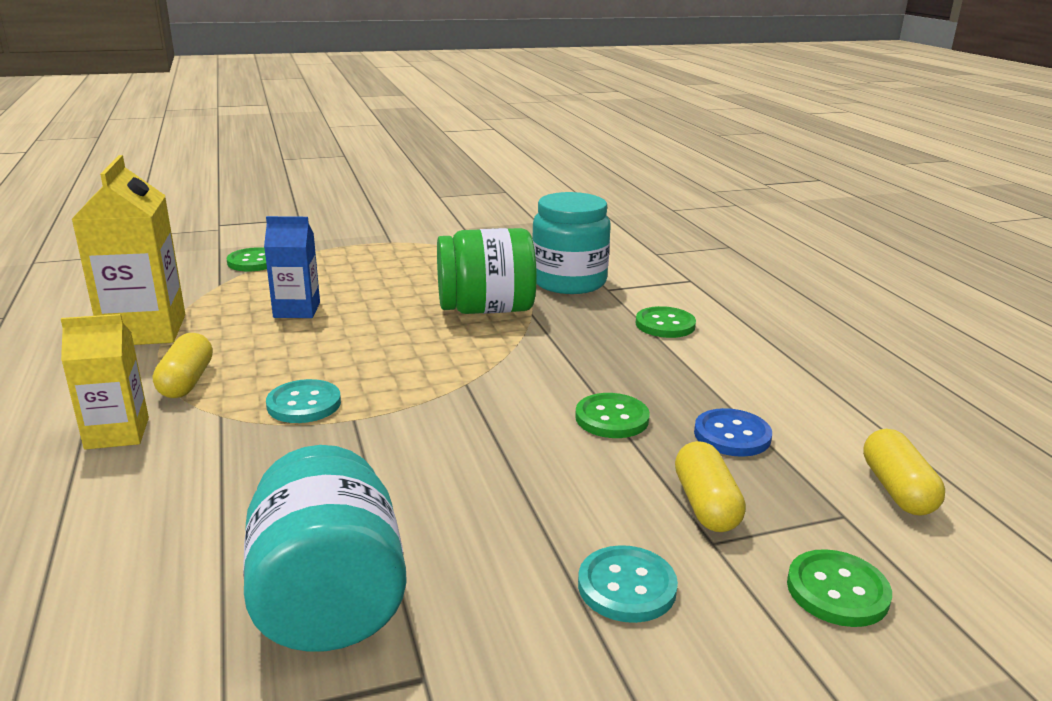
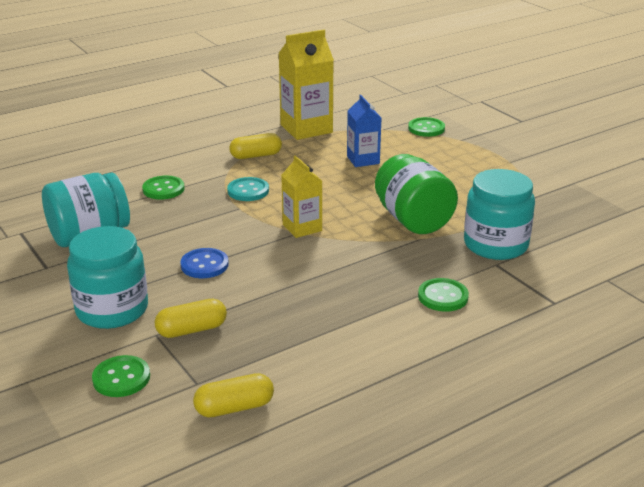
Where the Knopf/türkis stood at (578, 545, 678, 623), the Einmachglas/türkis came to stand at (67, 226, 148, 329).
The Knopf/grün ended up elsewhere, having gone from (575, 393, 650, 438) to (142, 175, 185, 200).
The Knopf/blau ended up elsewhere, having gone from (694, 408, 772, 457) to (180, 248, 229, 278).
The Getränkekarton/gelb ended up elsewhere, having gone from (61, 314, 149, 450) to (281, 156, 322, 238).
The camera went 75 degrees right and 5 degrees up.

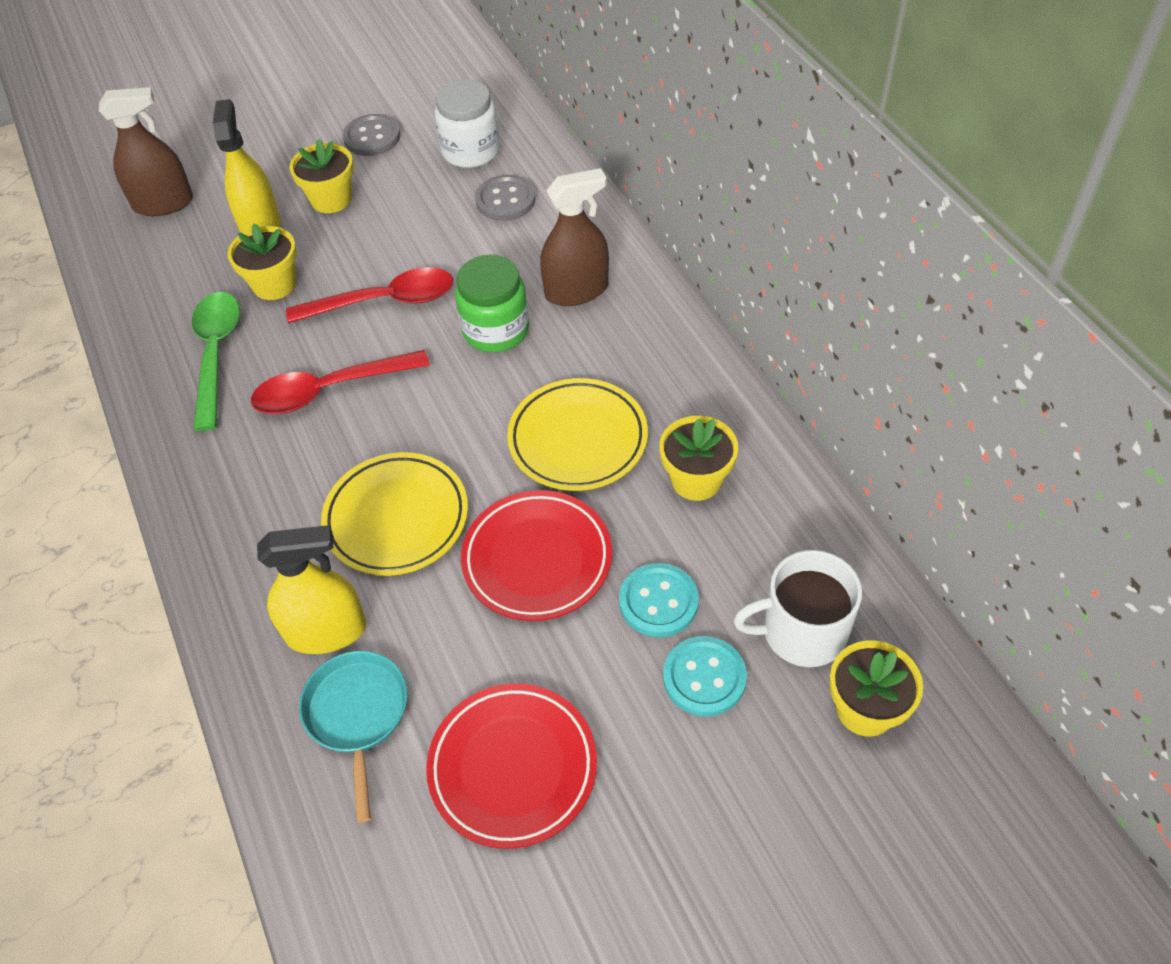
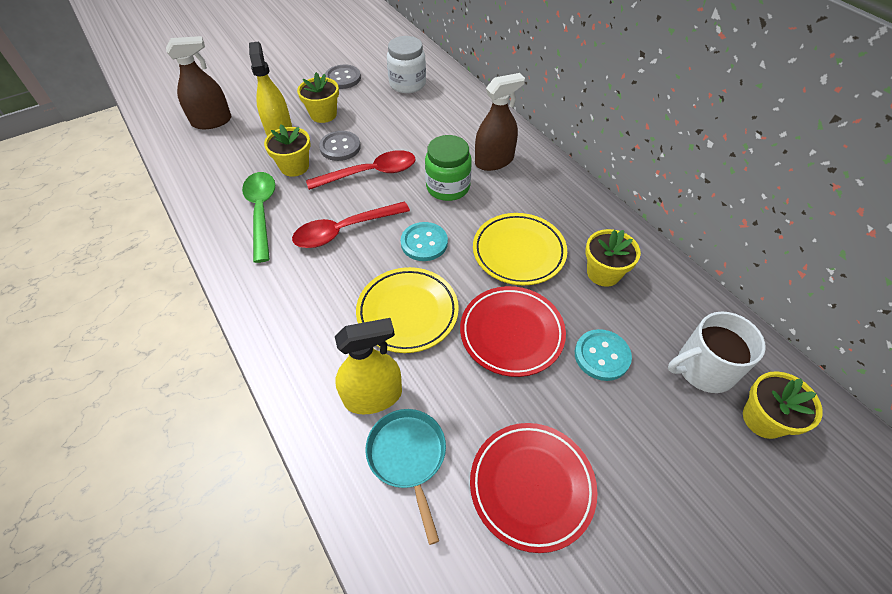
The Knopf/grau ended up elsewhere, having gone from (475, 175, 535, 221) to (319, 131, 361, 161).
The Knopf/türkis ended up elsewhere, having gone from (663, 636, 747, 717) to (401, 222, 448, 261).
The camera went 10 degrees left and 0 degrees up.

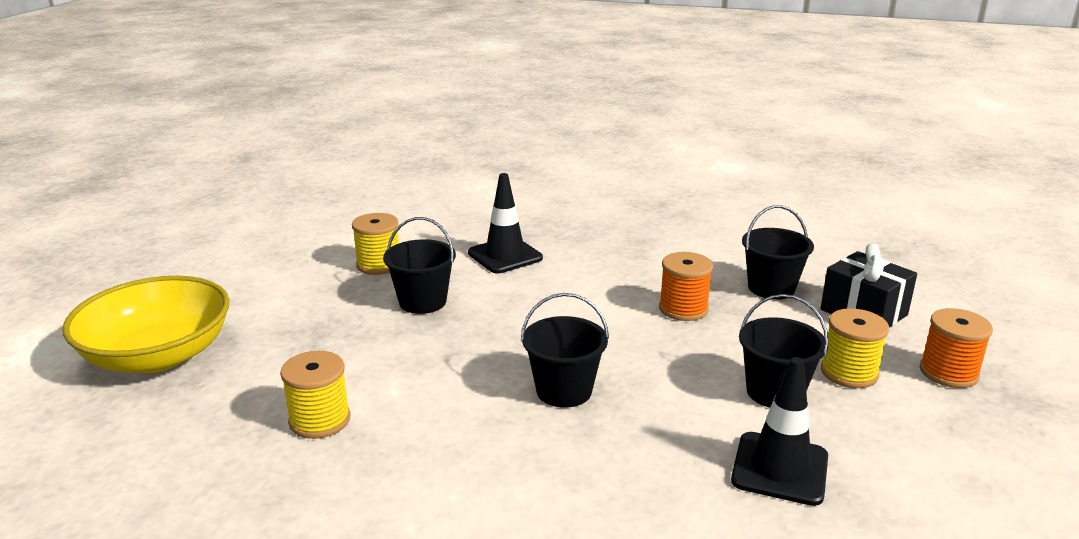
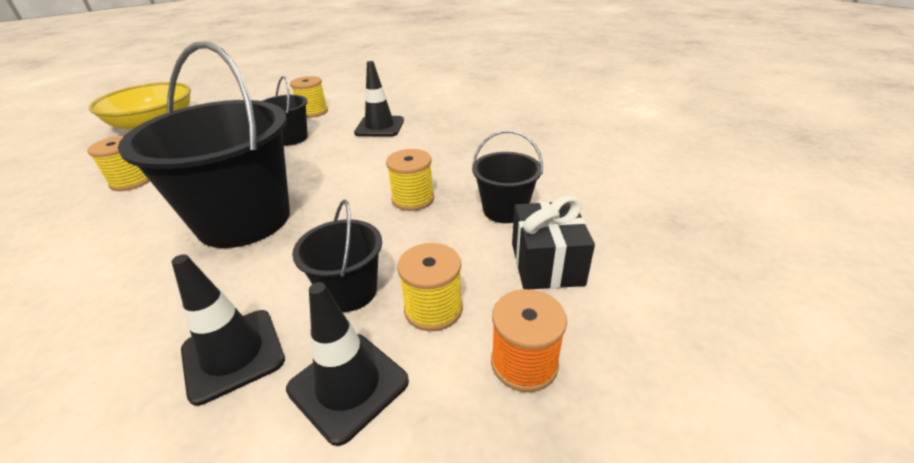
The size of the Eimer/schwarz at (521, 293, 609, 408) changed by a factor of 2.03.
The second view gained the Leitkegel/schwarz at (286, 282, 409, 446).
What was the Garnrolle/orange at (659, 252, 713, 321) turned into the Garnrolle/gelb at (386, 149, 434, 211).
The camera went 40 degrees right and 10 degrees up.

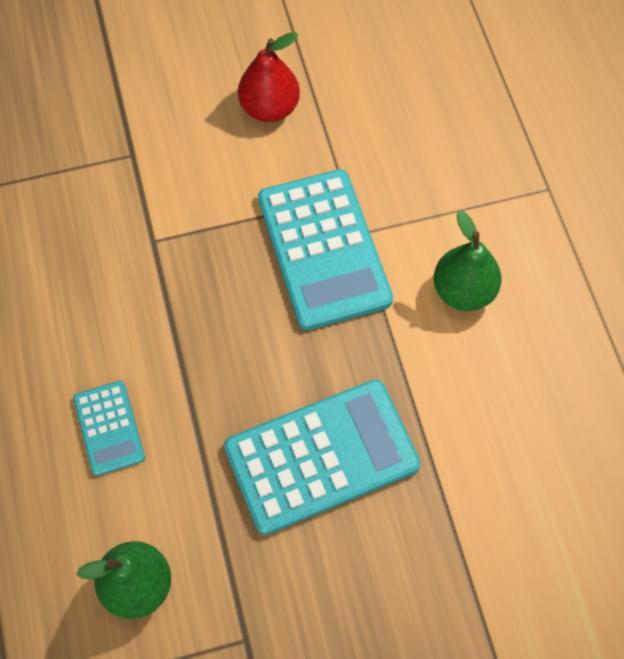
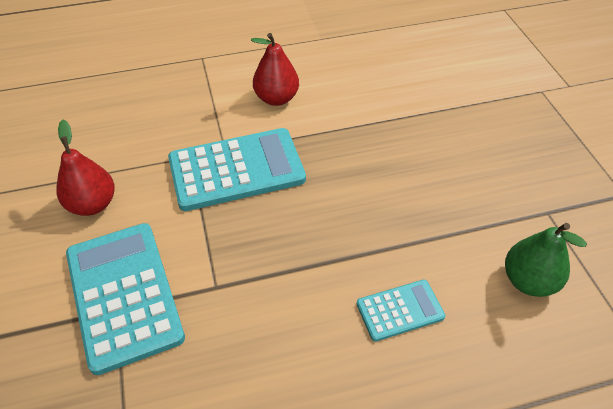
The Taschenrechner/türkis ended up elsewhere, having gone from (224, 379, 421, 535) to (66, 223, 185, 375).
What was the Birne/grün at (433, 210, 501, 311) turned into the Birne/rot at (251, 33, 299, 106).
The camera went 90 degrees left and 15 degrees down.

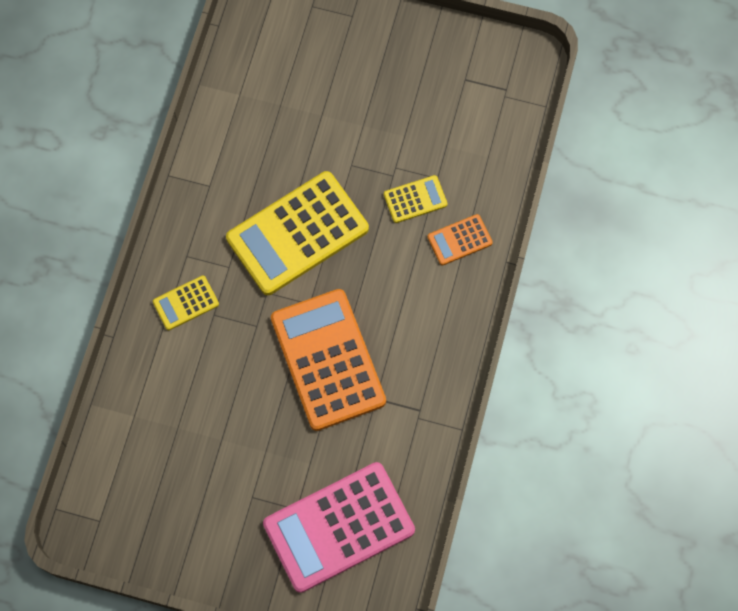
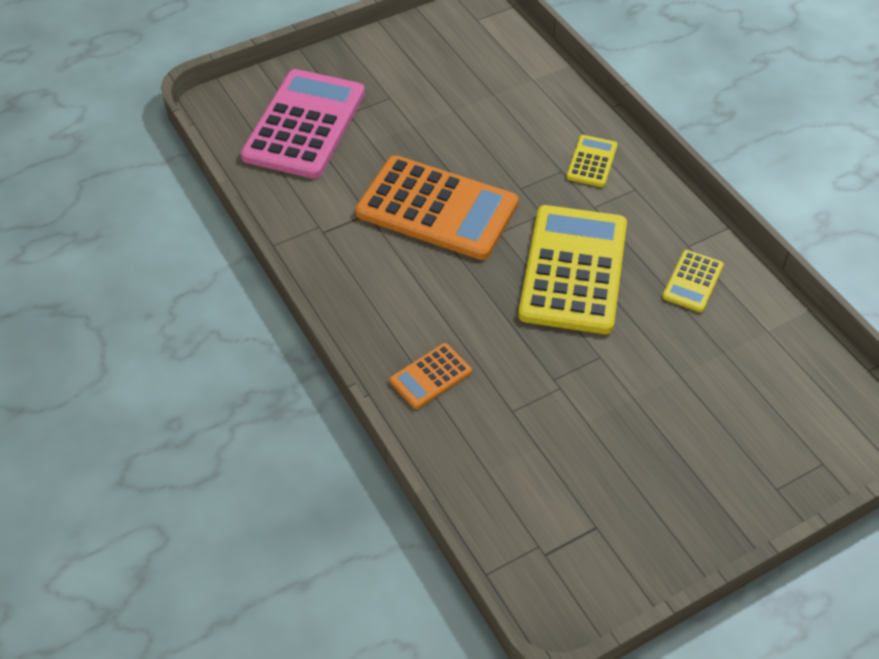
The Taschenrechner/orange at (427, 214, 493, 266) ended up facing another way, 150 degrees counterclockwise from before.
The Taschenrechner/gelb ended up elsewhere, having gone from (384, 175, 447, 223) to (663, 250, 724, 312).
The camera went 135 degrees right and 20 degrees down.

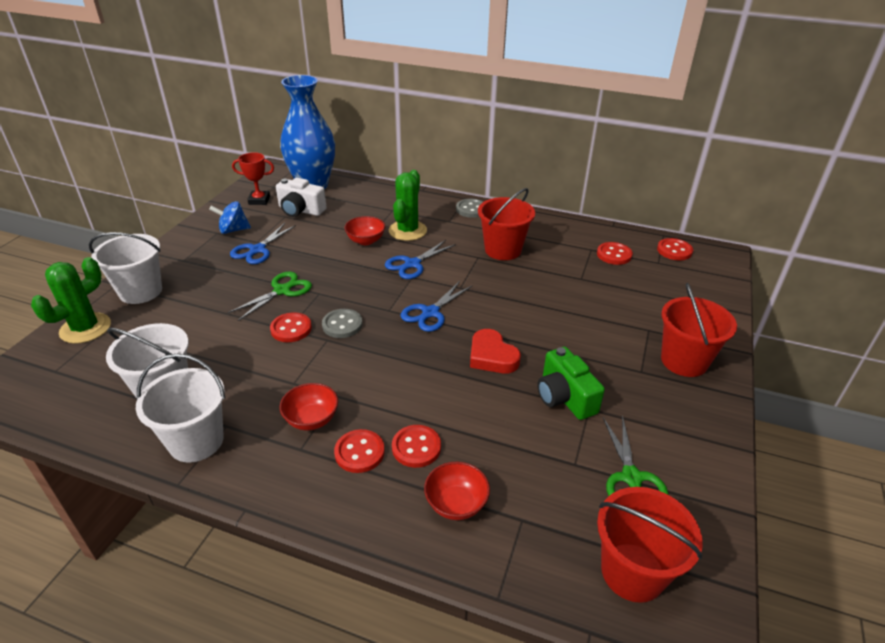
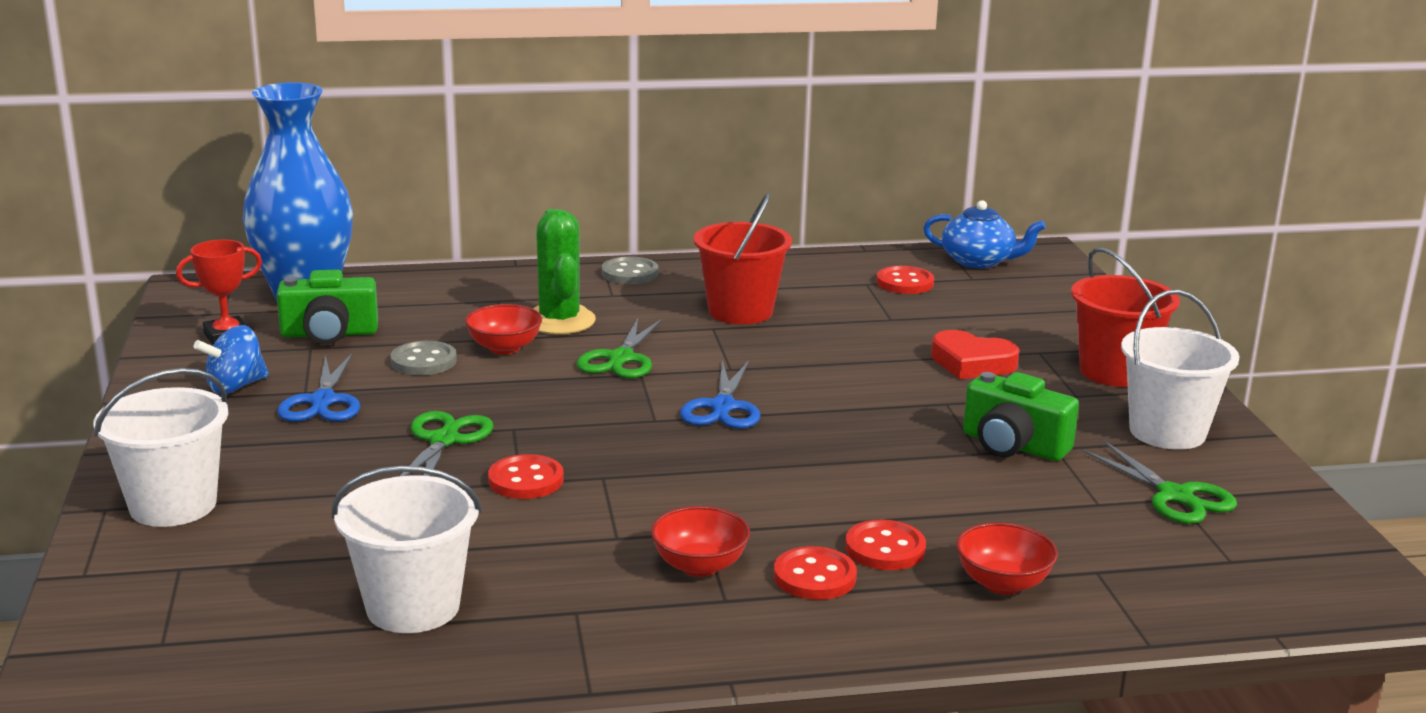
What was the Kamera/weiß at (276, 178, 326, 217) turned into the Kamera/grün at (277, 270, 378, 344).
The Knopf/grau ended up elsewhere, having gone from (322, 309, 363, 338) to (391, 341, 457, 375).
What was the Schere/blau at (385, 240, 456, 279) turned into the Schere/grün at (577, 318, 663, 378).
Where the Knopf/rot stood at (657, 238, 693, 260), the Teekanne/blau came to stand at (923, 200, 1046, 268).
The Herz/rot ended up elsewhere, having gone from (470, 329, 521, 373) to (931, 330, 1019, 379).
The Eimer/weiß ended up elsewhere, having gone from (136, 354, 225, 462) to (1121, 290, 1240, 450).
The second view lost the Kaktus/grün at (31, 257, 111, 344).
The second view lost the Eimer/rot at (597, 487, 703, 603).
The camera went 30 degrees left and 15 degrees down.

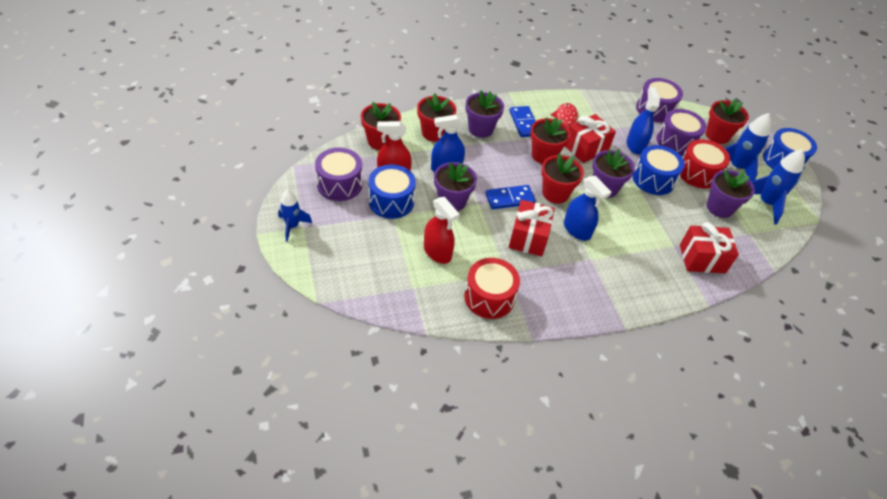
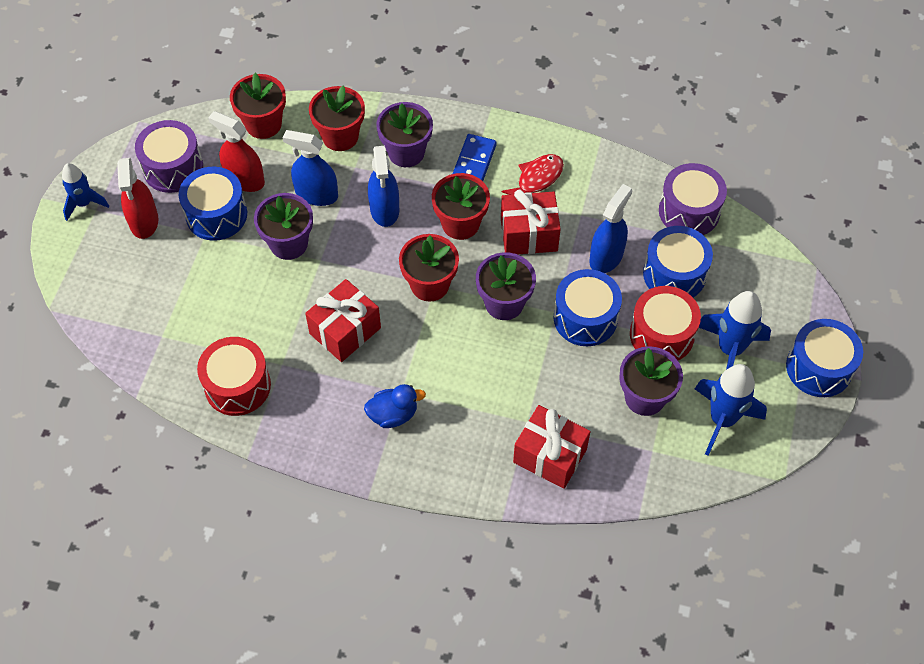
The Sprühflasche/rot ended up elsewhere, having gone from (424, 197, 460, 264) to (117, 158, 158, 239).
The second view gained the Ente/blau at (364, 384, 426, 428).
The Sprühflasche/blau ended up elsewhere, having gone from (564, 176, 611, 241) to (368, 146, 399, 227).
What was the Trommel/lila at (657, 109, 706, 156) turned into the Trommel/blau at (643, 226, 713, 297).
The second view lost the Dominostein/blau at (485, 185, 536, 209).
The second view lost the Blumentopf/rot at (706, 99, 749, 144).
The camera went 35 degrees right and 10 degrees up.

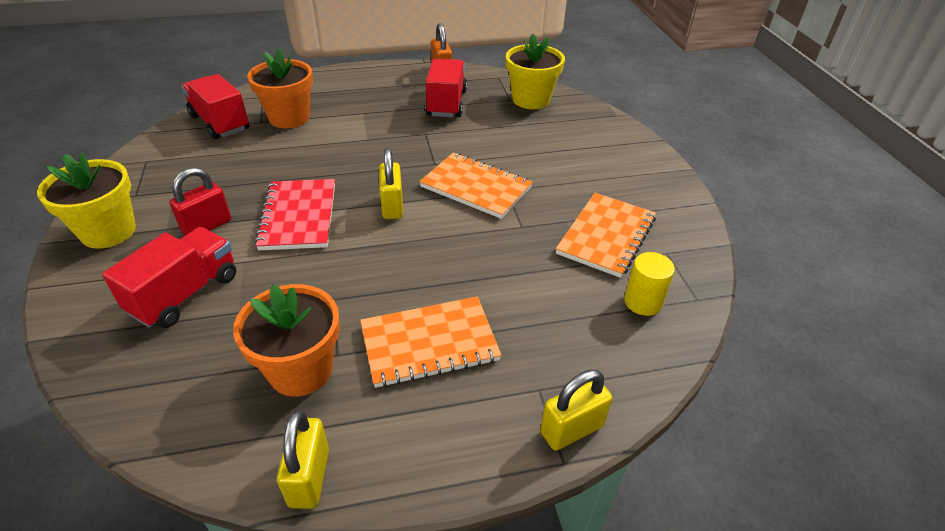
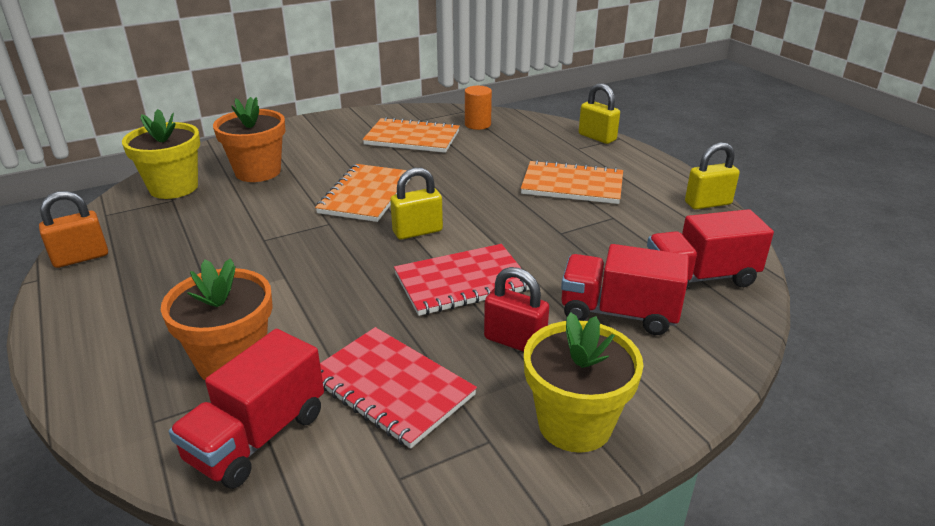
The Blumentopf/orange ended up elsewhere, having gone from (233, 284, 340, 397) to (213, 97, 285, 182).
The second view gained the Notizbuch/rot at (320, 327, 477, 449).
What was the Vollzylinder/gelb at (624, 252, 675, 316) turned into the Vollzylinder/orange at (465, 86, 492, 130).
The Notizbuch/orange at (360, 296, 502, 388) ended up facing another way, 45 degrees counterclockwise from before.
The Lastwagen/rot ended up elsewhere, having gone from (425, 59, 467, 117) to (647, 209, 774, 290).
The camera went 105 degrees left and 10 degrees down.

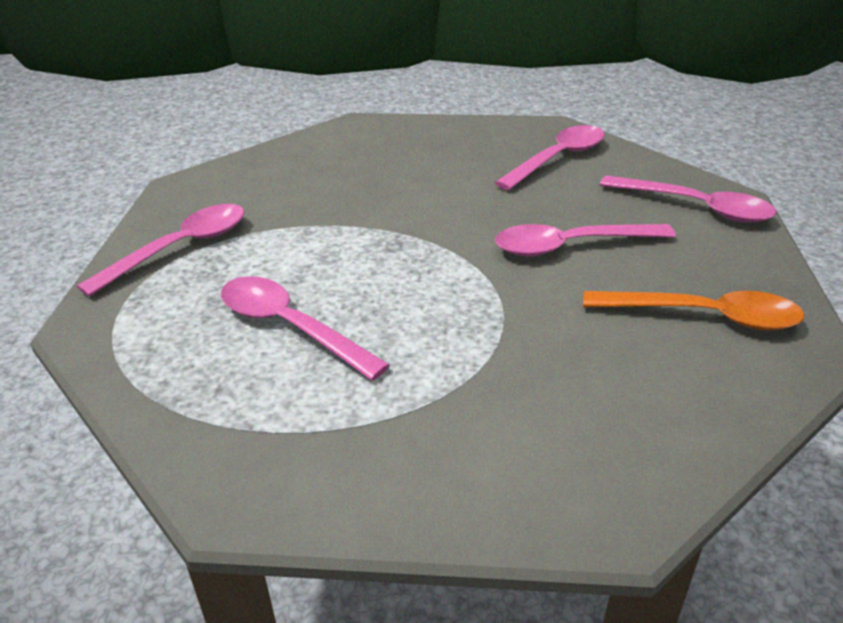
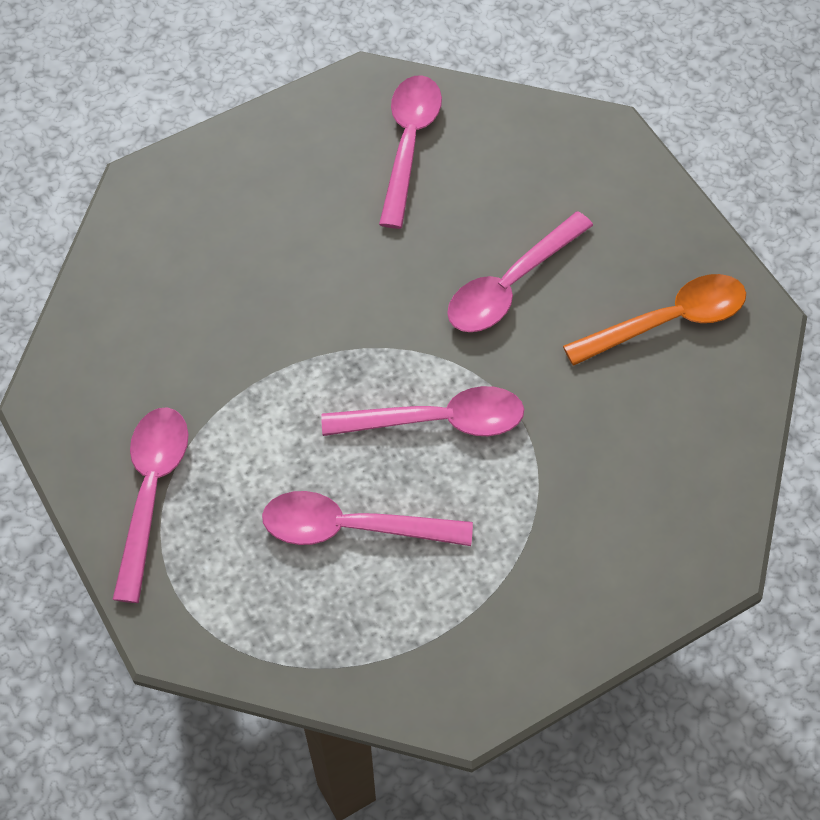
The Löffel/rosa ended up elsewhere, having gone from (600, 175, 776, 223) to (321, 386, 524, 436).
The camera went 35 degrees left and 25 degrees up.

